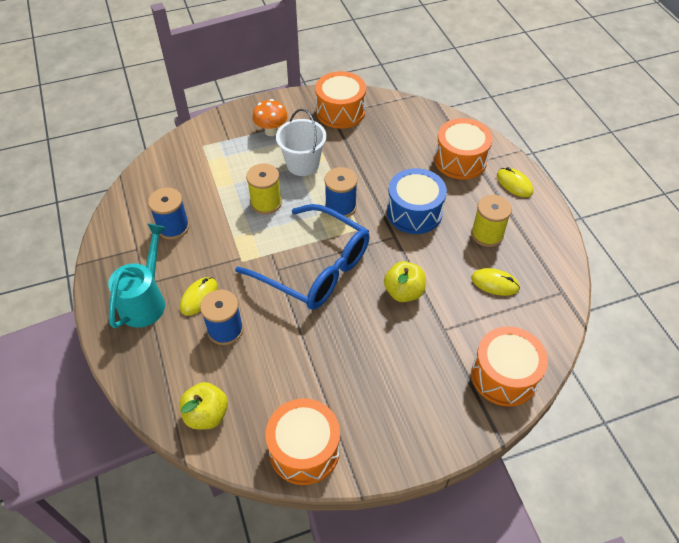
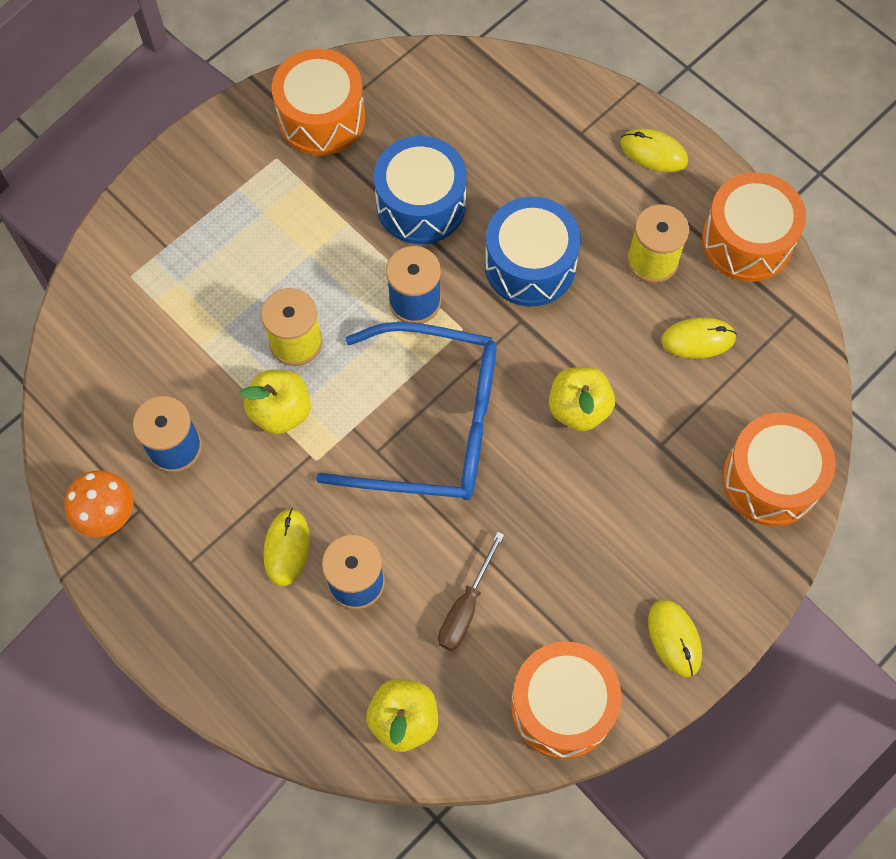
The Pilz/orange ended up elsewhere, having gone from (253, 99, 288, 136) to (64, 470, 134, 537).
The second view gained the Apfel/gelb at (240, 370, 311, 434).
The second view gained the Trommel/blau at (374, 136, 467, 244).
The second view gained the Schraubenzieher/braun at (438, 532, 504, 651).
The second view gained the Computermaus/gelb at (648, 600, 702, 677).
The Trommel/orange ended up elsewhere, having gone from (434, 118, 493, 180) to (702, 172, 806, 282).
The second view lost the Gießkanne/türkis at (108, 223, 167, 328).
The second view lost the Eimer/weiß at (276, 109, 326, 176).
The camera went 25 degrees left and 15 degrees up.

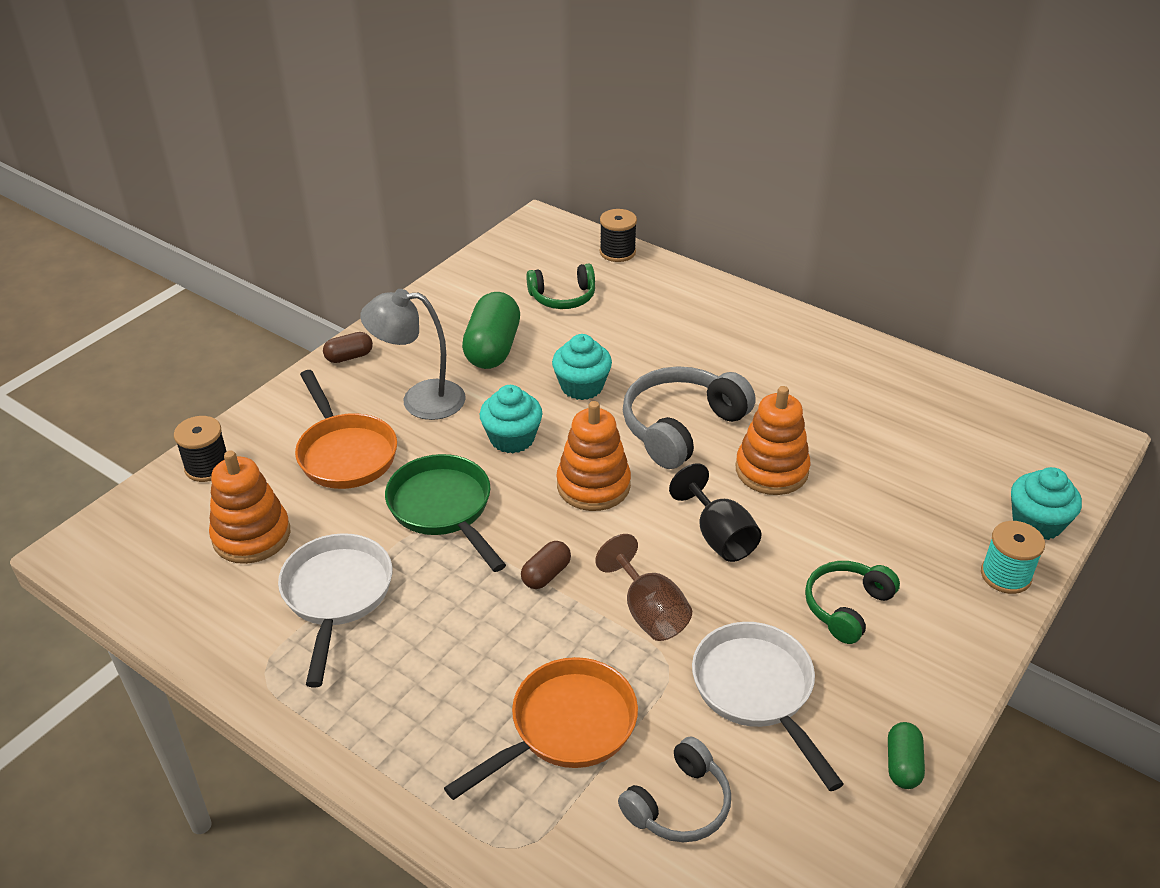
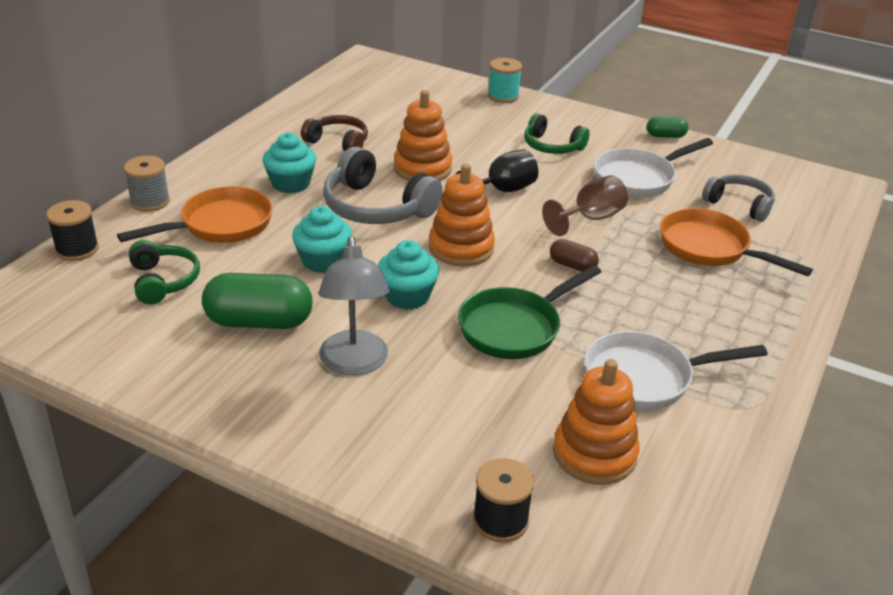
The Pfanne/orange ended up elsewhere, having gone from (295, 370, 397, 489) to (117, 186, 273, 243).
The second view gained the Garnrolle/grau at (124, 156, 170, 212).
The Muffin/türkis ended up elsewhere, having gone from (1011, 467, 1082, 540) to (262, 133, 316, 194).
The second view gained the Kopfhörer/braun at (301, 115, 368, 152).
The second view lost the Kapsel/braun at (323, 332, 373, 363).
The camera went 100 degrees left and 5 degrees down.

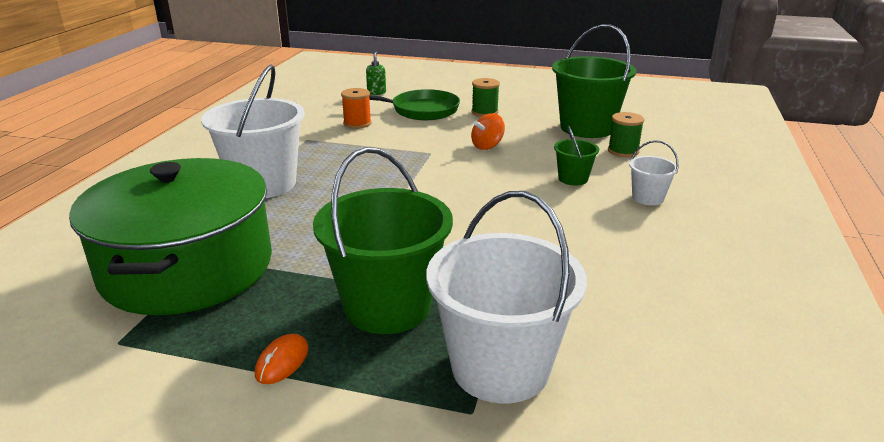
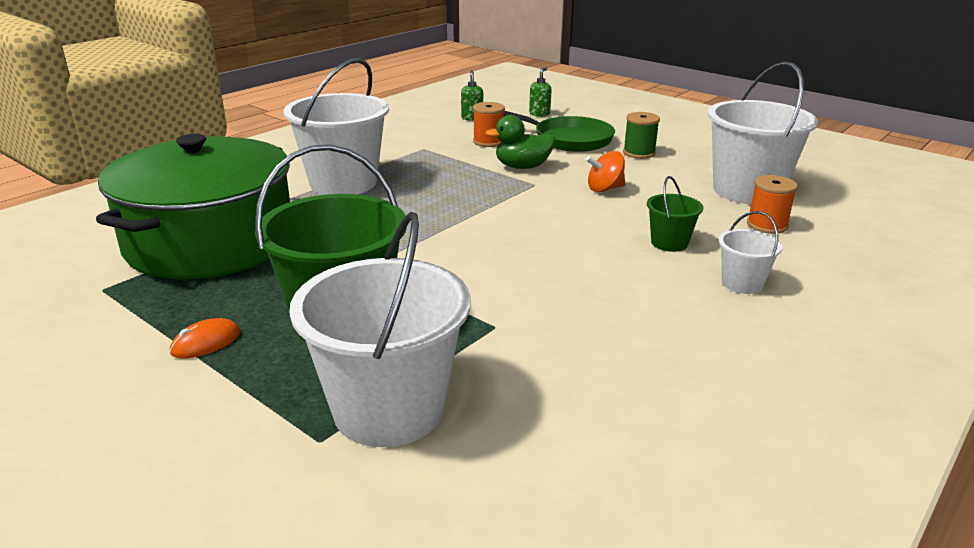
The second view gained the Seifenspender/grün at (461, 70, 483, 121).
The second view gained the Ente/grün at (485, 115, 555, 169).
What was the Eimer/grün at (552, 24, 637, 138) turned into the Eimer/weiß at (707, 61, 818, 204).
What was the Garnrolle/grün at (608, 112, 644, 157) turned into the Garnrolle/orange at (747, 175, 798, 234).
The camera went 25 degrees right and 0 degrees up.

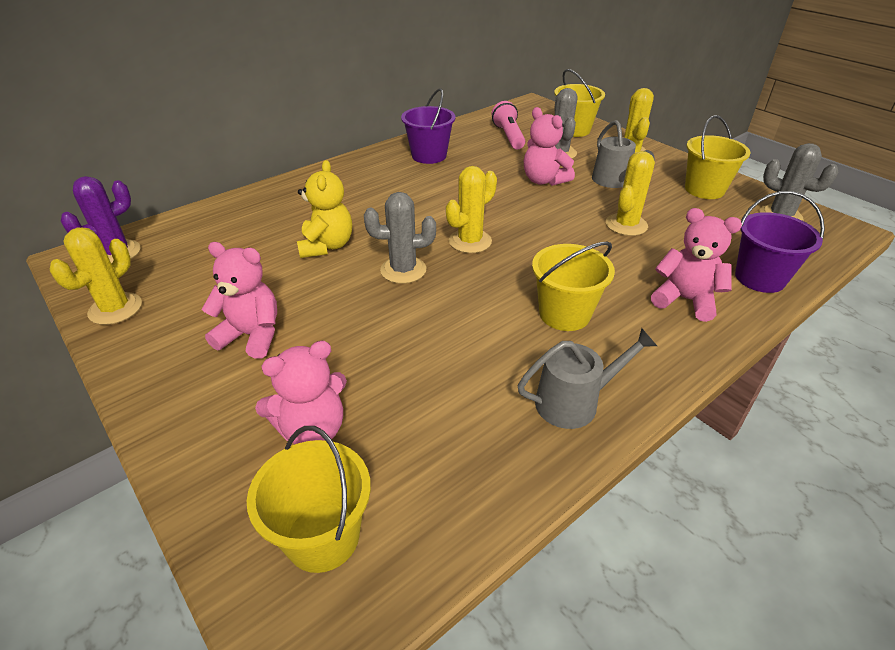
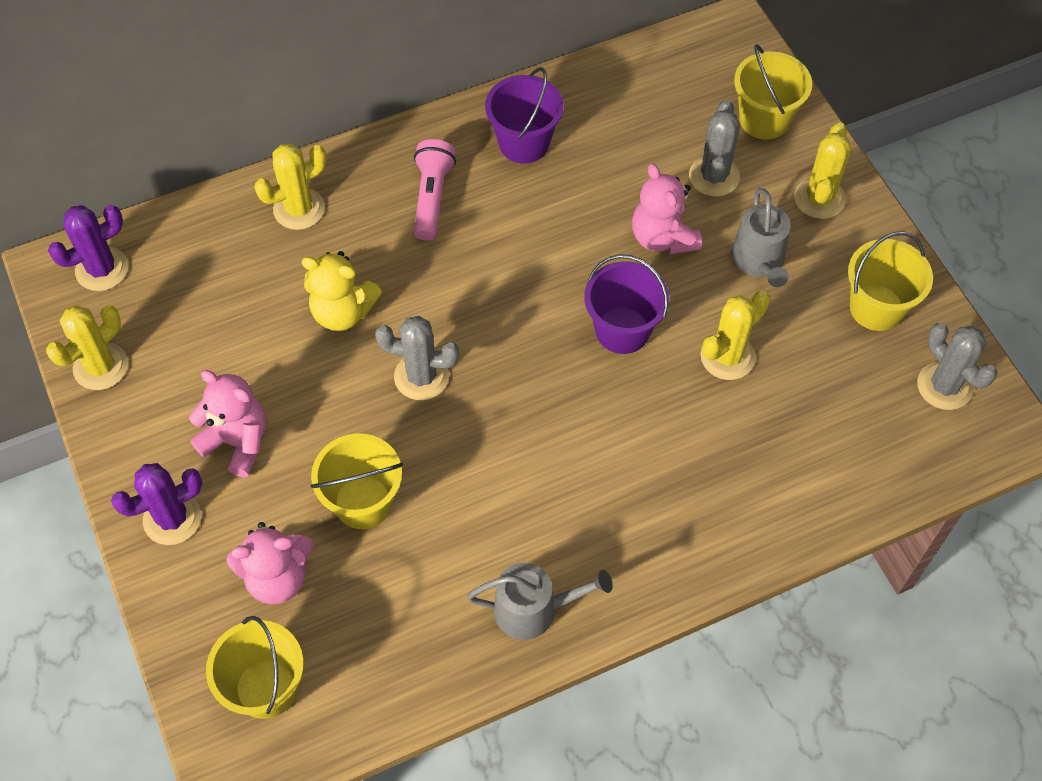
The second view gained the Kaktus/lila at (111, 463, 202, 545).
The Kaktus/gelb ended up elsewhere, having gone from (446, 166, 497, 253) to (254, 144, 327, 230).
The Teddybär/gelb at (297, 160, 352, 258) ended up facing another way, 90 degrees clockwise from before.
The Eimer/gelb ended up elsewhere, having gone from (532, 242, 615, 331) to (310, 434, 403, 529).
The Taschenlampe/rosa ended up elsewhere, having gone from (492, 101, 525, 150) to (414, 139, 456, 241).
The Eimer/lila ended up elsewhere, having gone from (735, 191, 825, 293) to (584, 254, 669, 354).
The second view lost the Teddybär/rosa at (651, 208, 742, 322).
The camera went 15 degrees right and 20 degrees up.

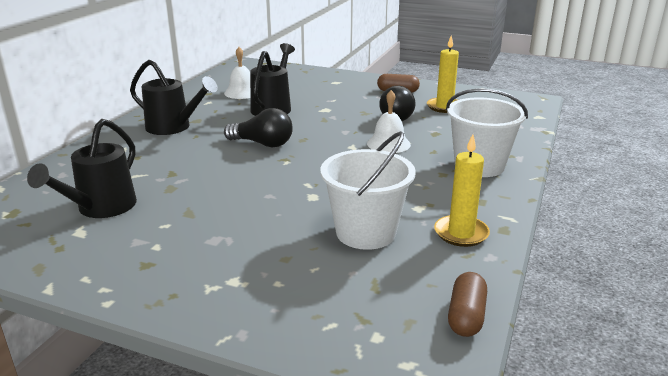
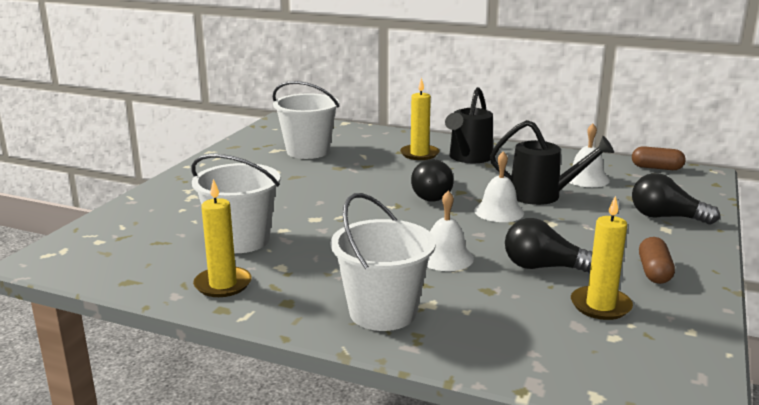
Where the Gießkanne/schwarz stood at (27, 119, 137, 218), the Eimer/weiß came to stand at (273, 81, 339, 159).
The second view gained the Kerze/gelb at (400, 77, 439, 160).
The second view gained the Glocke/weiß at (474, 151, 524, 222).
The Kapsel/braun ended up elsewhere, having gone from (448, 272, 487, 337) to (632, 146, 686, 170).
The second view gained the Glühbirne/schwarz at (632, 173, 720, 225).
The camera went 90 degrees right and 5 degrees down.

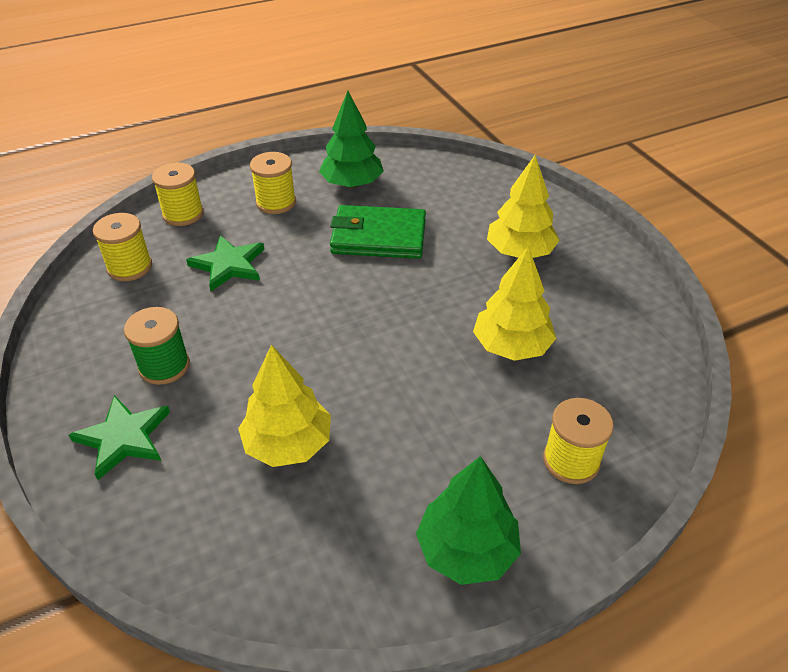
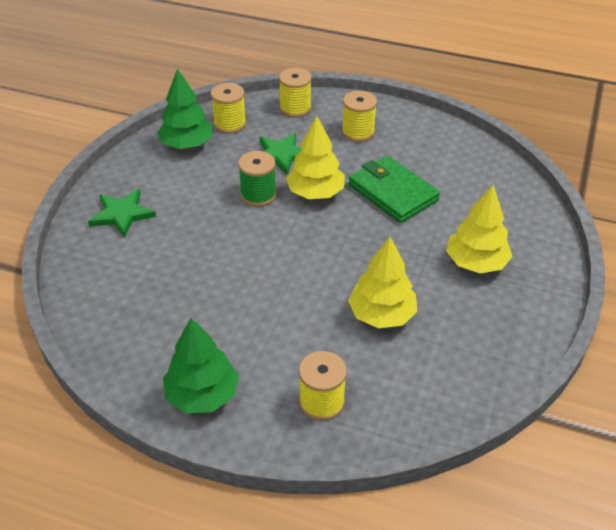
The Baum/grün ended up elsewhere, having gone from (319, 91, 384, 188) to (157, 68, 212, 149).
The Garnrolle/grün ended up elsewhere, having gone from (124, 307, 190, 385) to (238, 151, 277, 207).
The Baum/gelb ended up elsewhere, having gone from (238, 345, 331, 467) to (286, 116, 345, 199).
The camera went 45 degrees right and 0 degrees up.

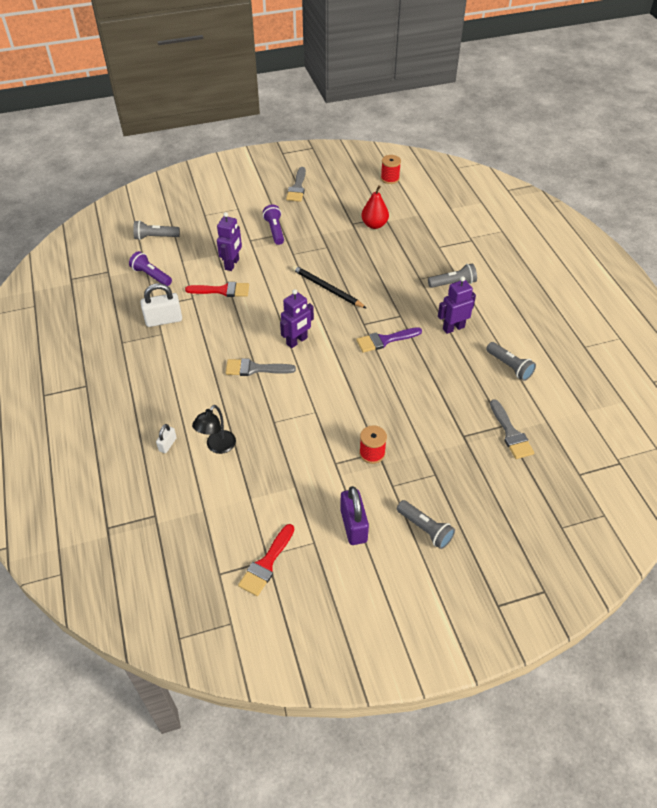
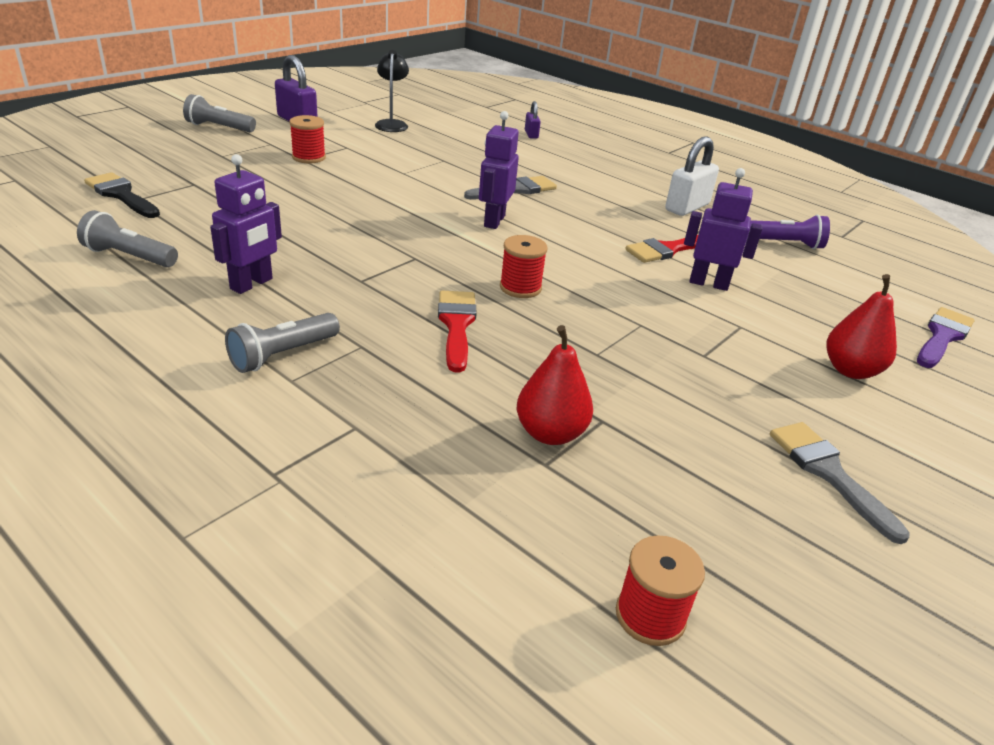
What was the Pinsel/grau at (490, 399, 534, 459) turned into the Pinsel/schwarz at (84, 172, 160, 218).
The Lampe/schwarz ended up elsewhere, having gone from (192, 405, 236, 454) to (375, 50, 409, 132).
The Pinsel/rot ended up elsewhere, having gone from (238, 524, 294, 596) to (438, 291, 477, 373).
Where the Bleistift/schwarz stood at (292, 265, 366, 308), the Garnrolle/rot came to stand at (500, 235, 547, 298).
What was the Vorhängeschloss/weiß at (156, 424, 177, 453) turned into the Vorhängeschloss/lila at (525, 101, 541, 139).
The Roboter/lila at (217, 212, 242, 271) ended up facing another way, 120 degrees clockwise from before.
The second view gained the Birne/rot at (826, 274, 897, 379).
The Pinsel/lila ended up elsewhere, having gone from (356, 327, 422, 353) to (917, 307, 974, 368).
The second view lost the Taschenlampe/grau at (133, 220, 180, 240).
The second view lost the Taschenlampe/lila at (263, 204, 284, 245).
The camera went 145 degrees right and 15 degrees down.

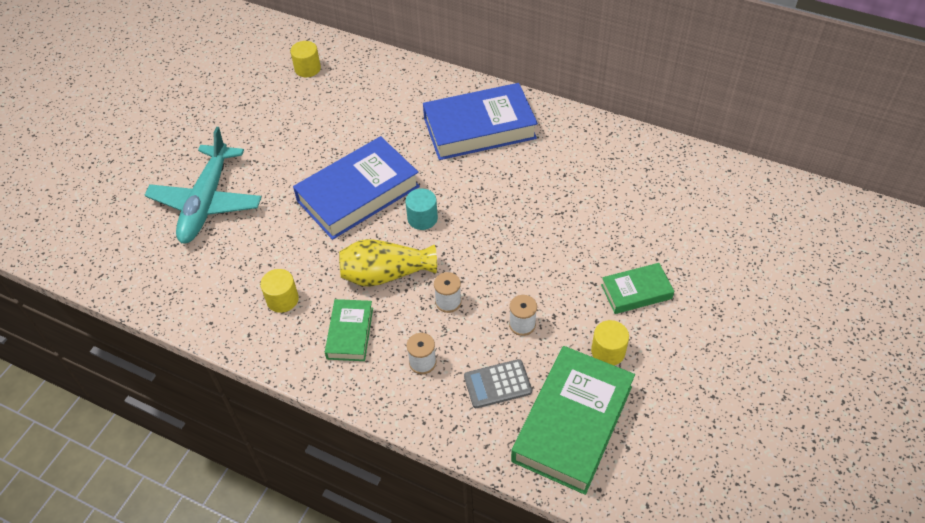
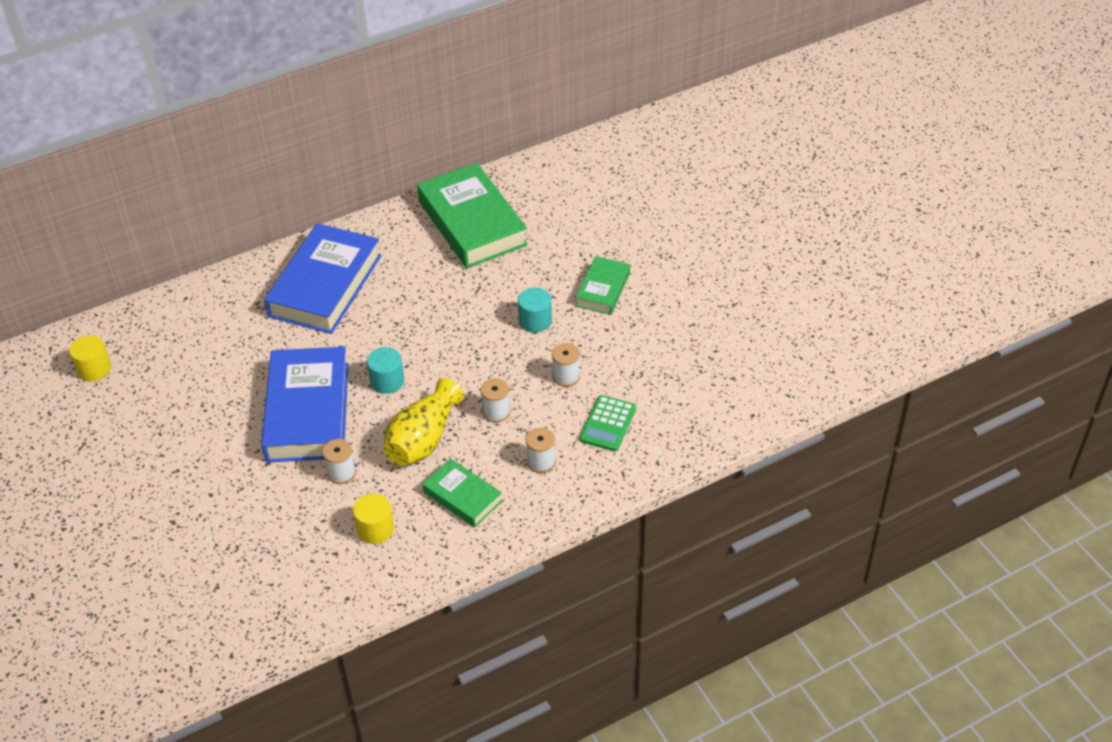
The second view gained the Garnrolle/weiß at (322, 439, 356, 484).
The Buch/grün ended up elsewhere, having gone from (511, 346, 635, 495) to (417, 163, 528, 268).
The second view gained the Vollzylinder/türkis at (518, 287, 552, 333).
What was the Taschenrechner/grau at (464, 359, 532, 408) turned into the Taschenrechner/grün at (580, 395, 636, 451).
The second view lost the Flugzeug/türkis at (144, 127, 262, 243).
The second view lost the Vollzylinder/gelb at (591, 320, 629, 365).
The camera went 55 degrees left and 5 degrees down.

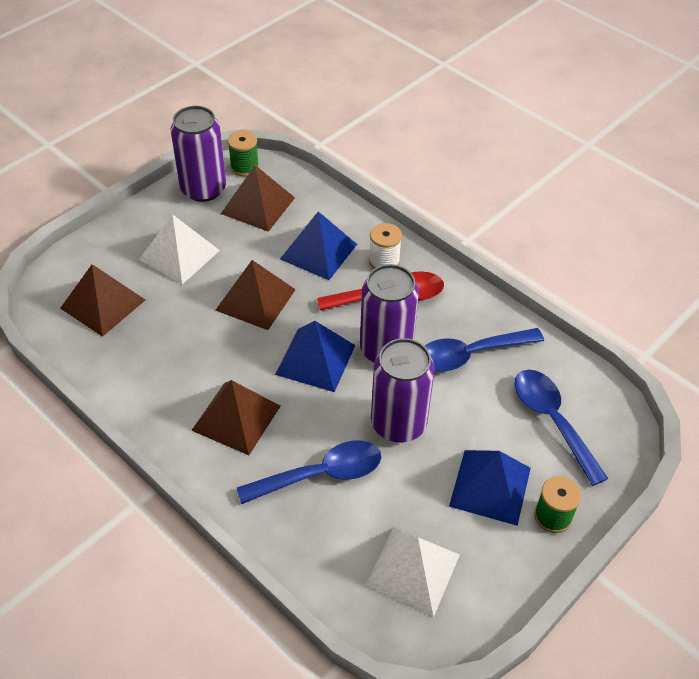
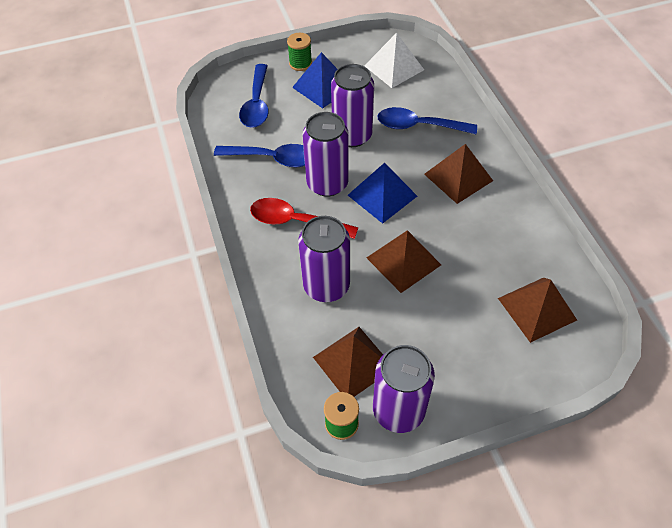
Where the Pyramide/blau stood at (280, 211, 357, 280), the Dose/lila came to stand at (298, 216, 350, 302).
The second view lost the Pyramide/weiß at (139, 214, 220, 284).
The second view lost the Garnrolle/weiß at (369, 223, 402, 269).
The camera went 150 degrees left and 5 degrees up.

